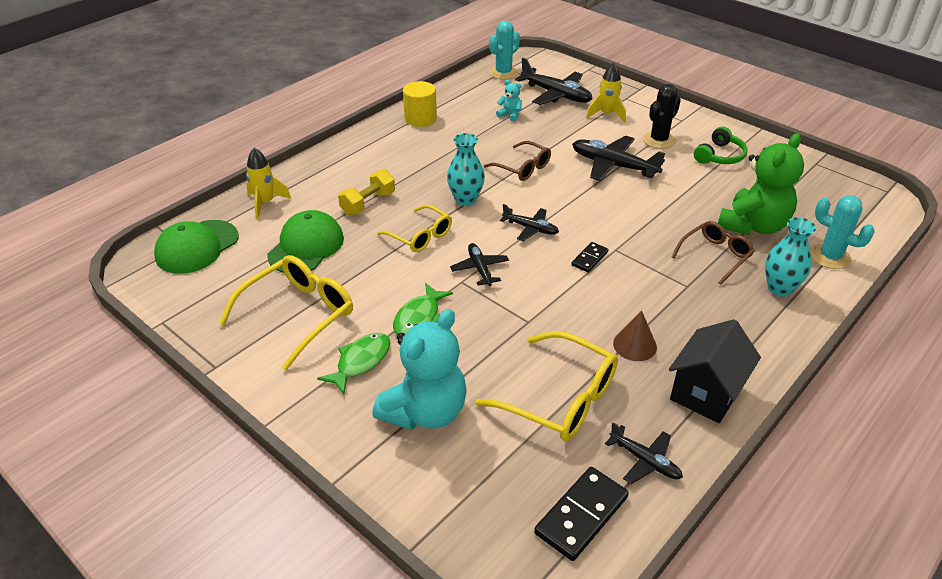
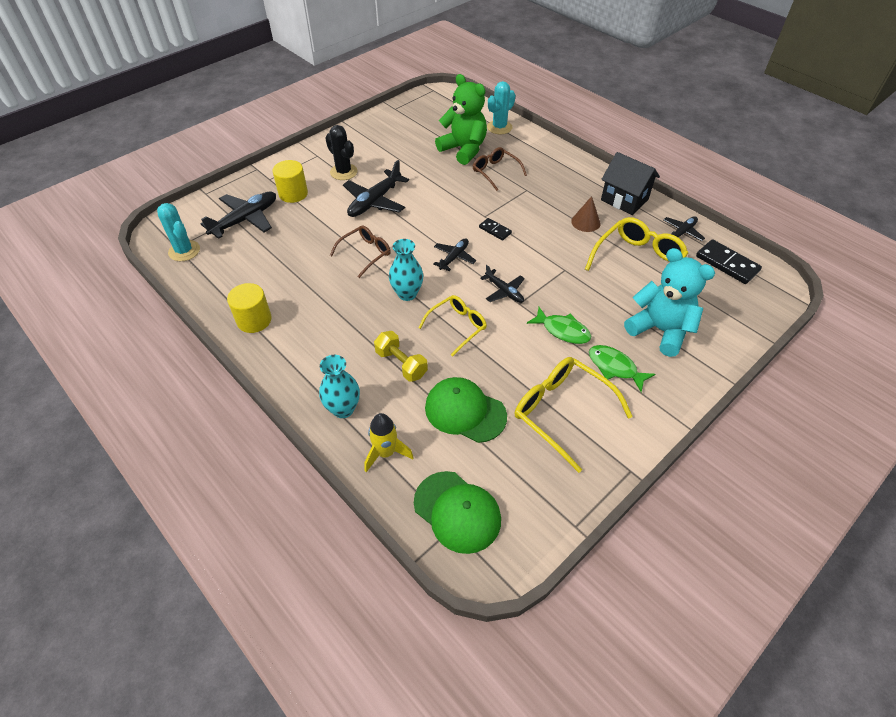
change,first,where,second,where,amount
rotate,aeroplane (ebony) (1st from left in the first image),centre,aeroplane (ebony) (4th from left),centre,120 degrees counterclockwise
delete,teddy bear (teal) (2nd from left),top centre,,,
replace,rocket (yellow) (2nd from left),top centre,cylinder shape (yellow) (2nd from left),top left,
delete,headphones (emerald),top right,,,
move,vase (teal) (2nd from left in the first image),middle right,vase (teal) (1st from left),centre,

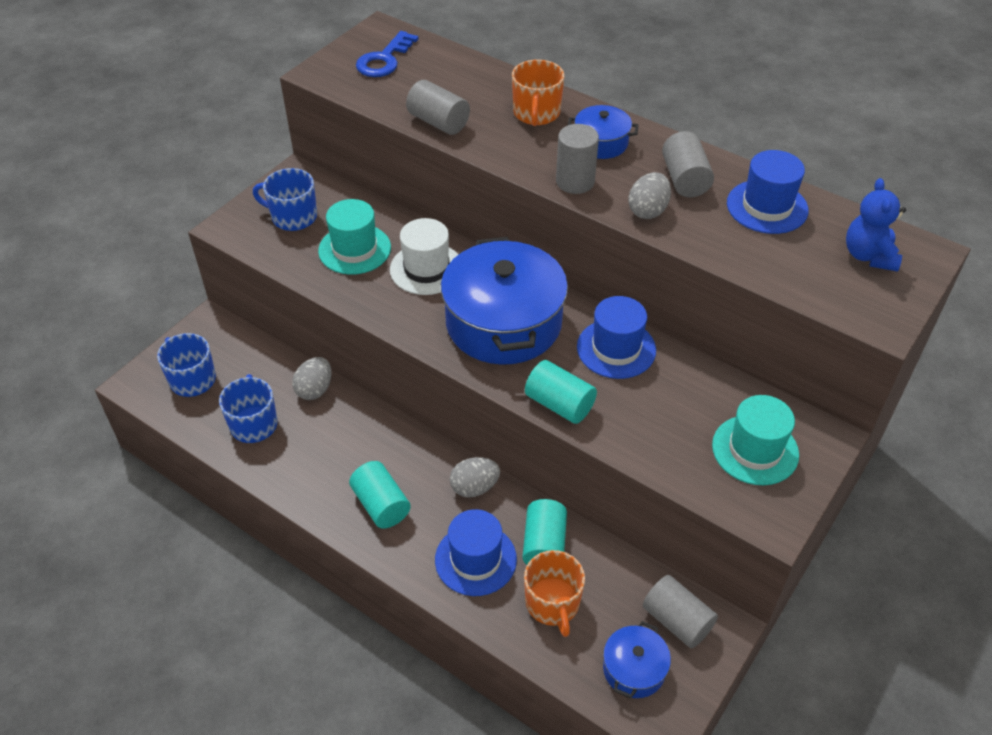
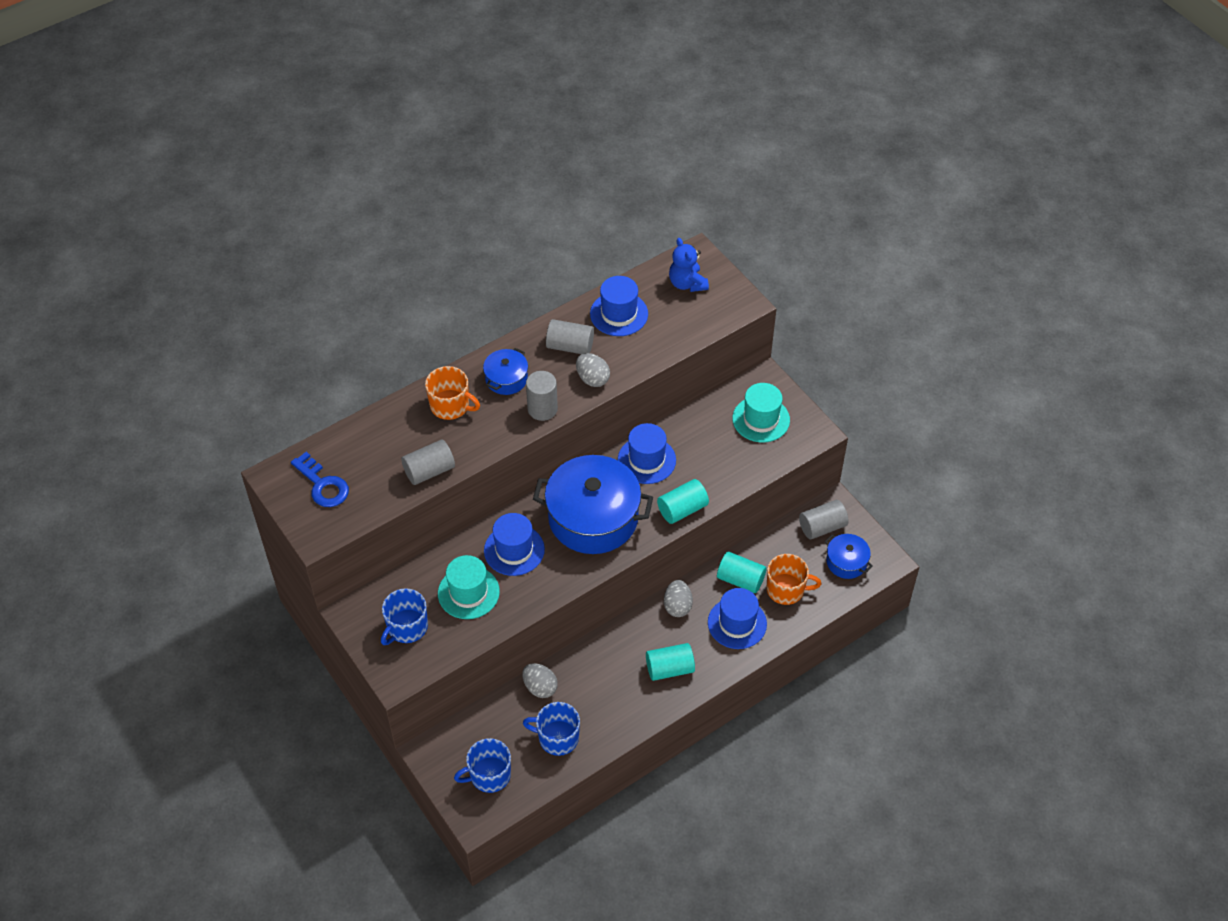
change,first,where,second,where,amount
recolor,tall hat (pure white),centre,tall hat (blue) (1st from left),centre,
rotate,teddy bear (blue),top right,,top centre,45 degrees clockwise

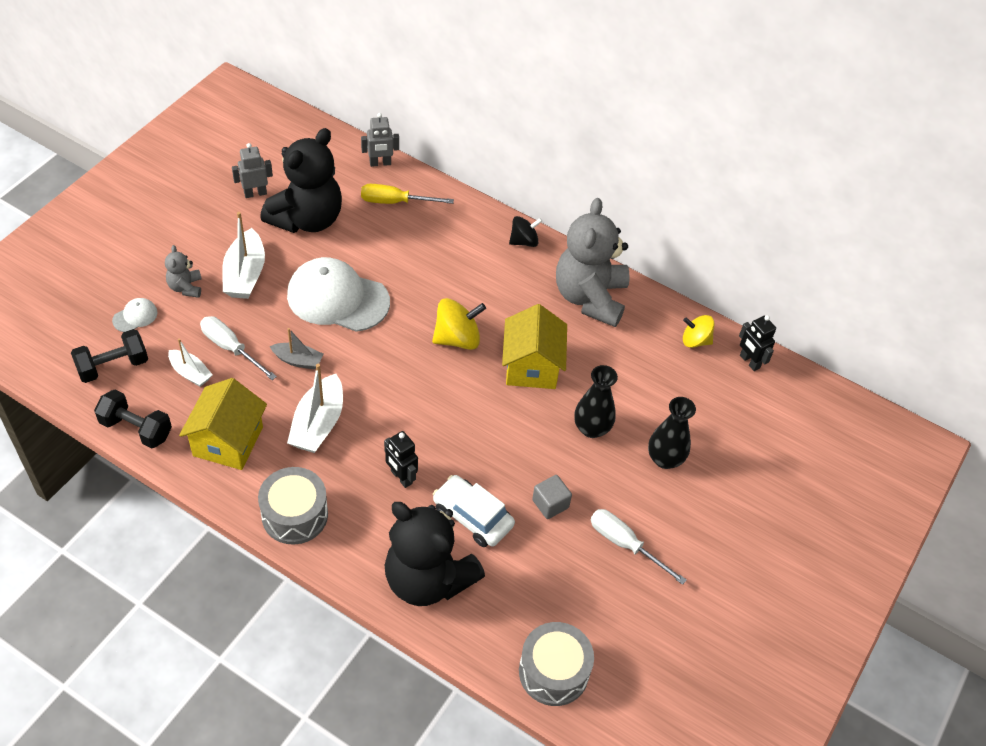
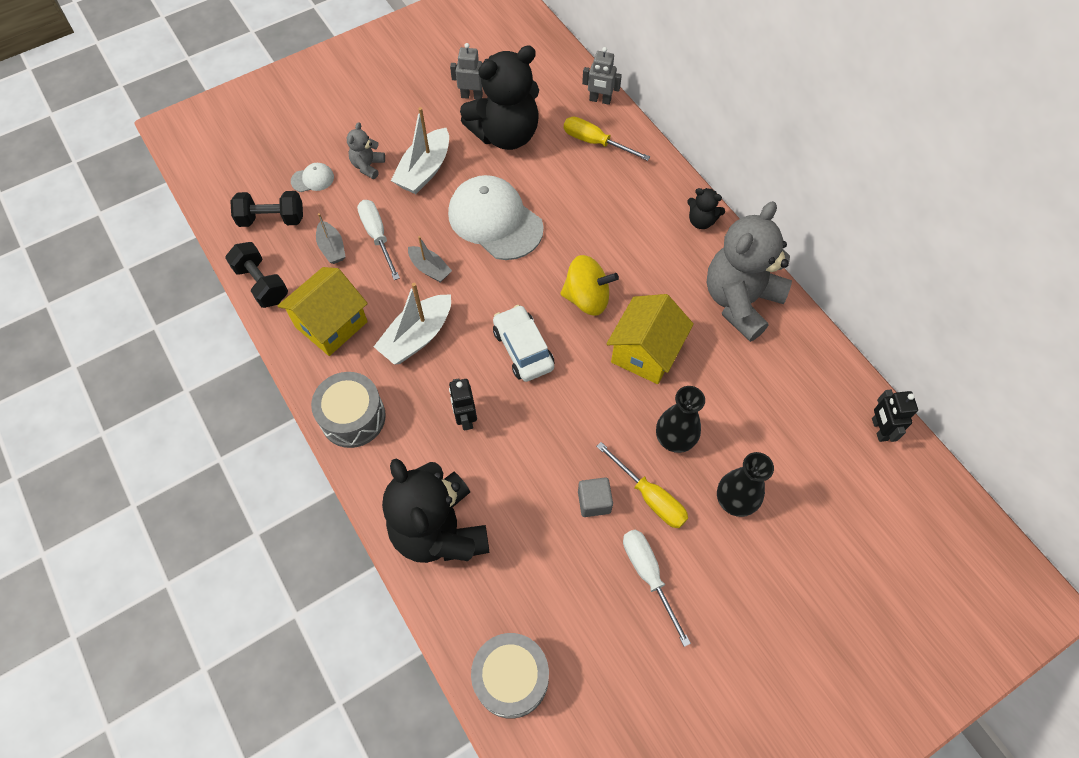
change,first,where,second,where,amount
recolor,sailboat (pure white) (1st from left),middle left,sailboat (gray) (1st from left),top left,
move,car (pure white),bottom centre,,centre,
replace,toy top (ebony),top centre,teddy bear (ebony) (3rd from left),top centre,
delete,toy top (yellow) (2nd from left),middle right,,,
insert,,,flat screwdriver (yellow) (2nd from left),centre,

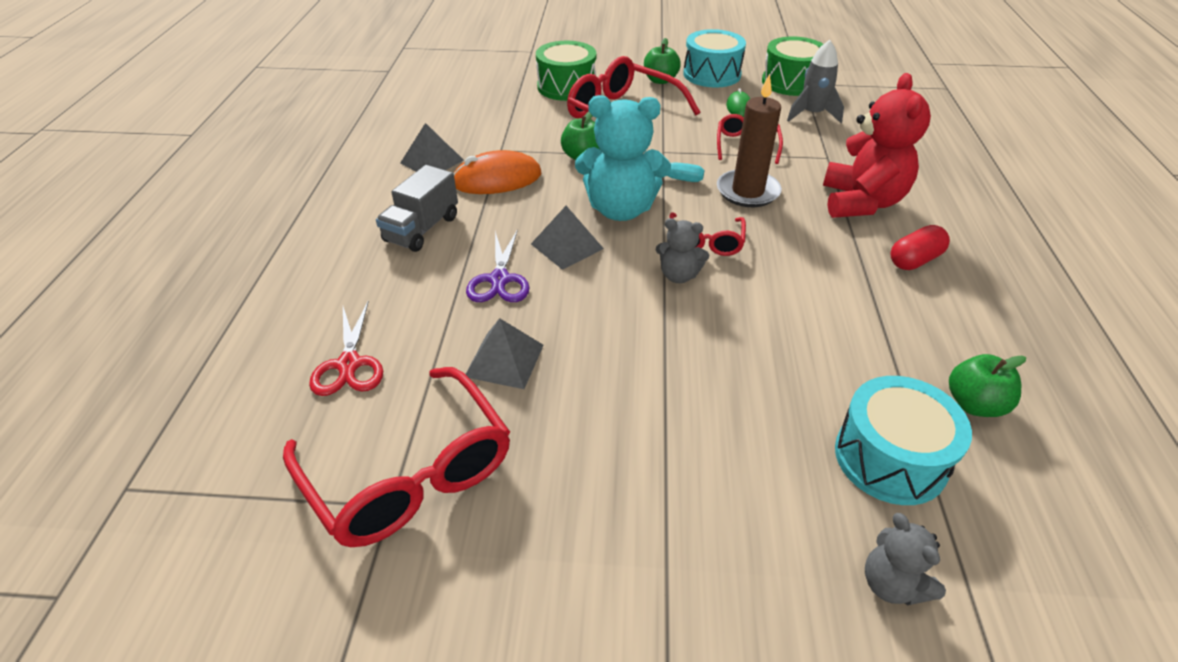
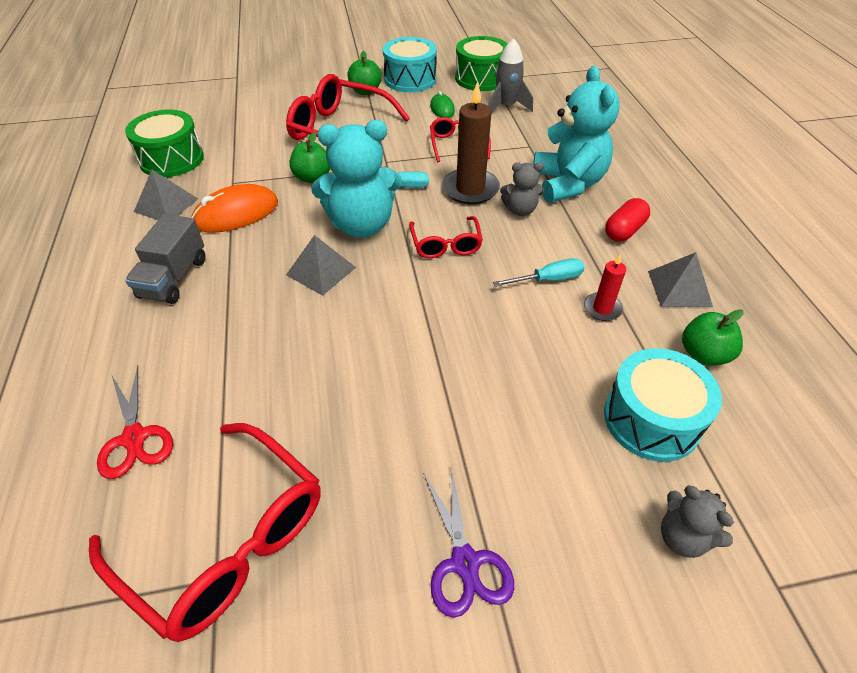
change,first,where,second,where,amount
move,shears (royal purple),centre,,bottom centre,
move,pyramid shape (gray) (2nd from left in the first image),centre,pyramid shape (gray) (3rd from left),middle right,
move,drum (emerald) (1st from left),top centre,,top left,
move,teddy bear (gray) (1st from left),centre,,top centre,
recolor,teddy bear (crimson),top right,teddy bear (teal) (2nd from left),top right,
insert,,,flat screwdriver (teal) (2nd from left),centre,
insert,,,pillar candle (crimson),middle right,

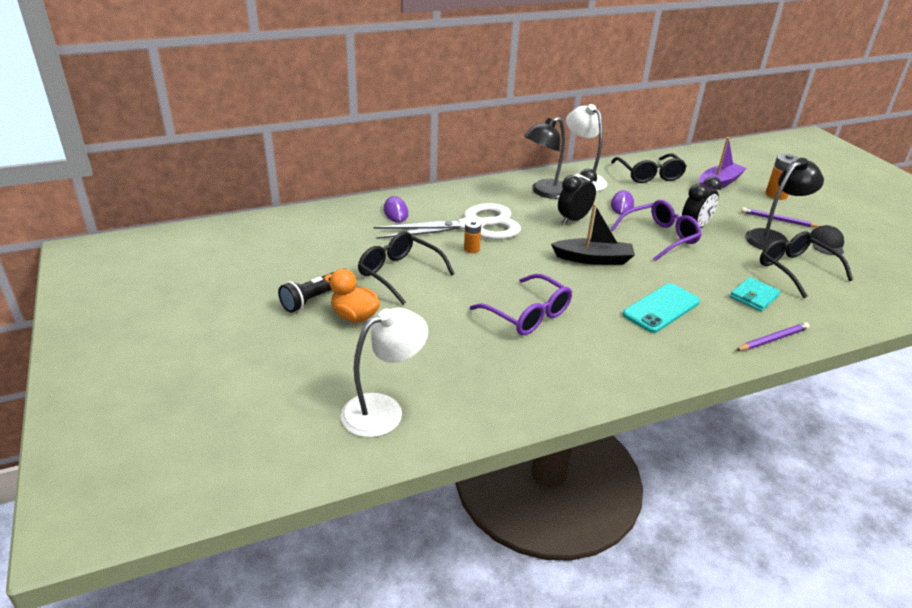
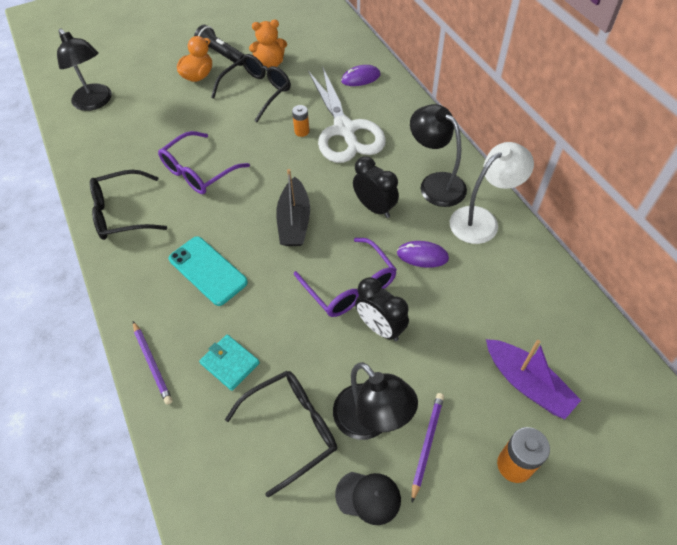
change,first,where,second,where,amount
recolor,lamp (pure white) (1st from left),centre,lamp (ebony) (1st from left),top left,
move,eyeglasses (ebony) (2nd from left in the first image),top right,eyeglasses (ebony) (1st from left),middle left,
insert,,,teddy bear (orange-coloured),top centre,

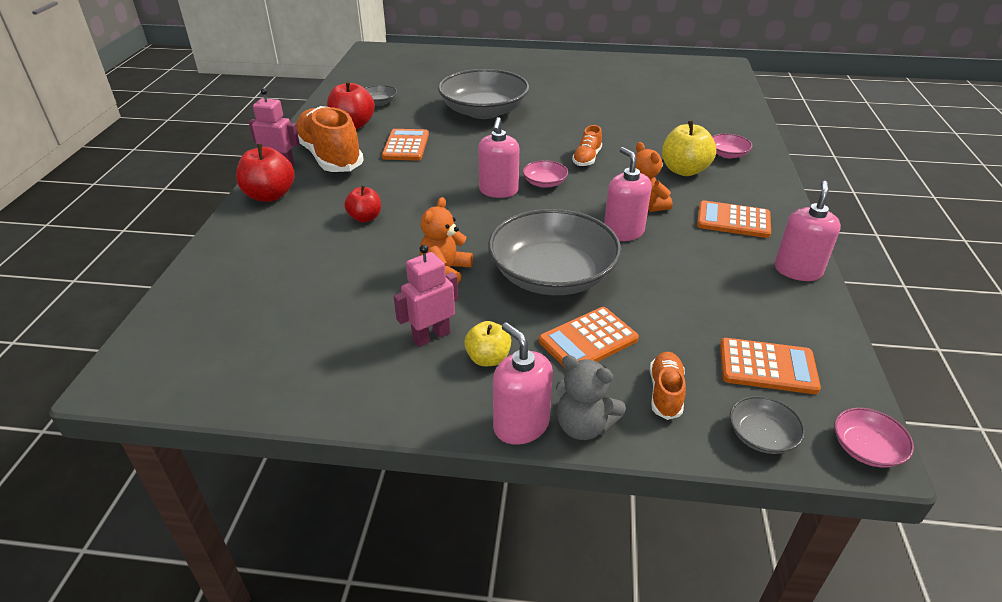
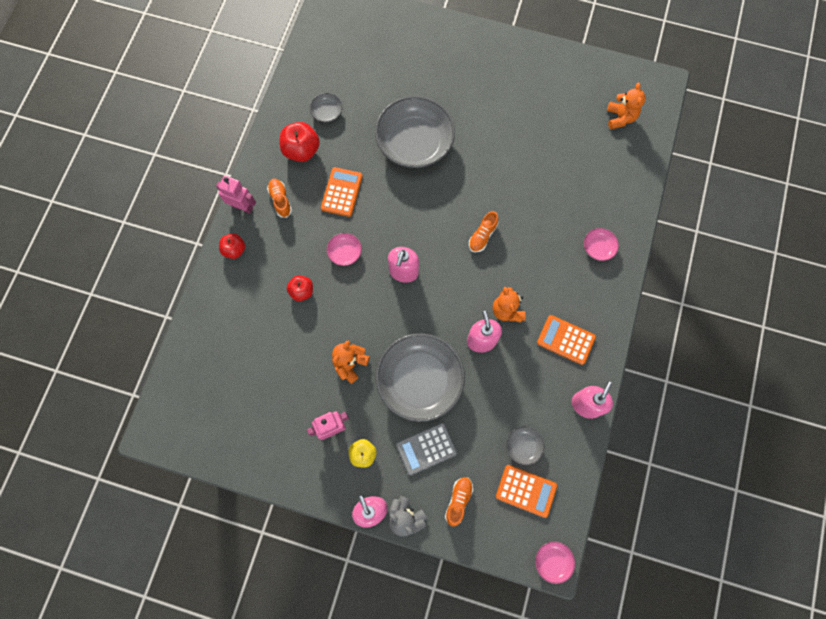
change,first,where,second,where,amount
resize,apple fruit (crimson) (1st from left),top left,,middle left,x0.62
resize,shoe (orange-coloured) (1st from left),top left,,top centre,x0.47
move,bowl (rose-pink) (1st from left),top centre,,centre,
recolor,adding machine (orange-coloured) (2nd from left),centre,adding machine (gray),bottom centre,
delete,apple fruit (yellow) (2nd from left),top right,,,
move,bowl (gray) (4th from left),bottom right,,bottom centre,
insert,,,teddy bear (orange-coloured) (3rd from left),top right,

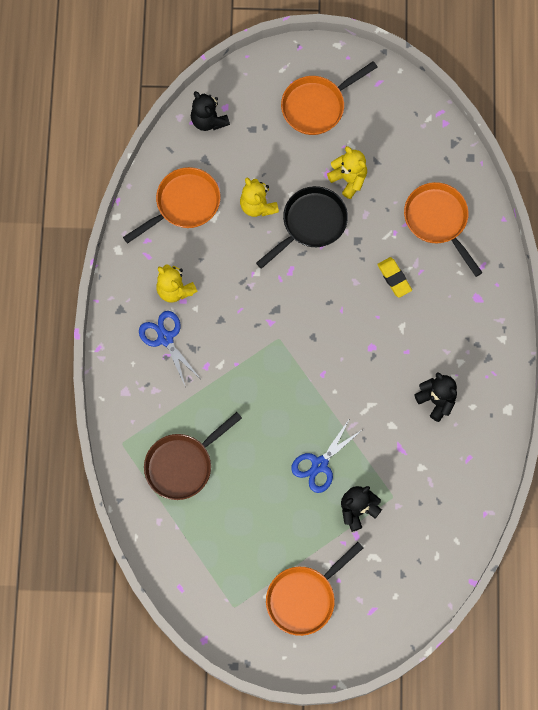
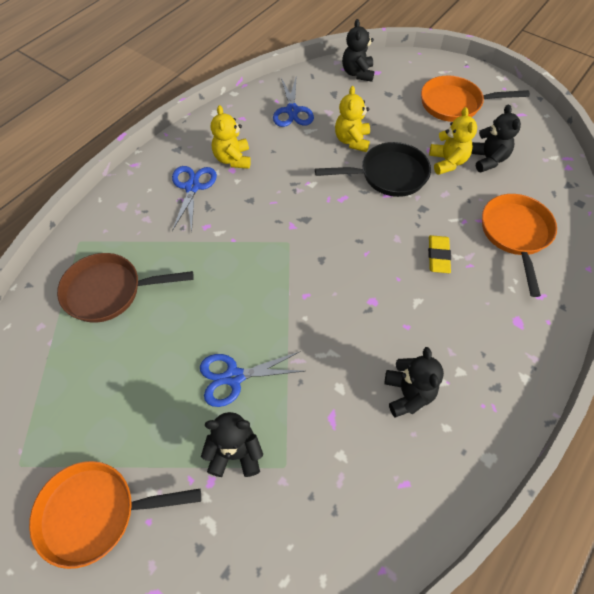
change,first,where,second,where,amount
replace,skillet (orange-coloured) (1st from left),top left,shears (blue) (3rd from left),top centre,
insert,,,teddy bear (ebony) (4th from left),top right,

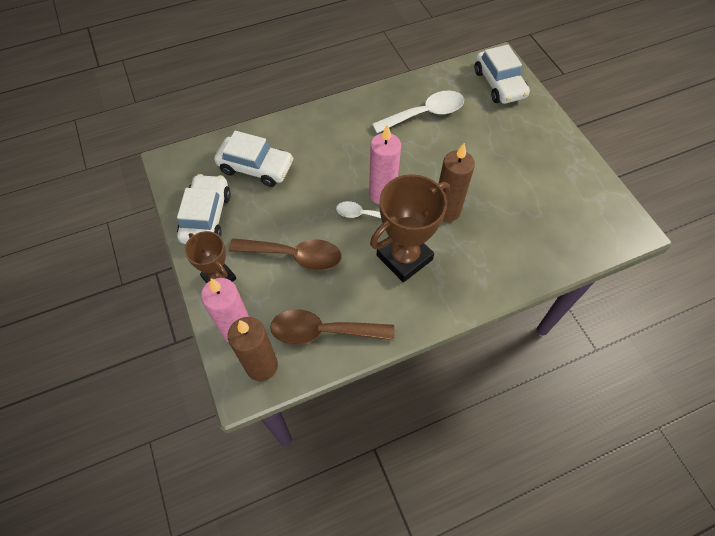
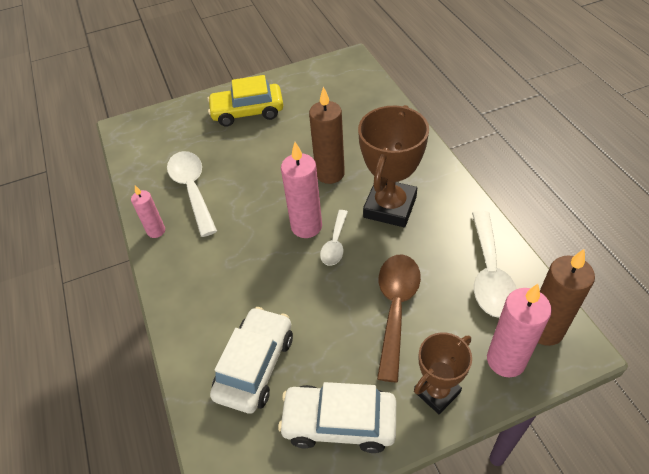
change,first,where,second,where,amount
recolor,tablespoon (dark brown) (2nd from left),centre,tablespoon (pure white) (3rd from left),middle right,
rotate,trophy (dark brown) (2nd from left in the first image),centre,trophy (dark brown) (1st from left),centre,60 degrees clockwise
delete,car (pure white) (3rd from left),top right,,,
insert,,,pillar candle (rose-pink) (1st from left),middle left,
insert,,,car (yellow),top centre,

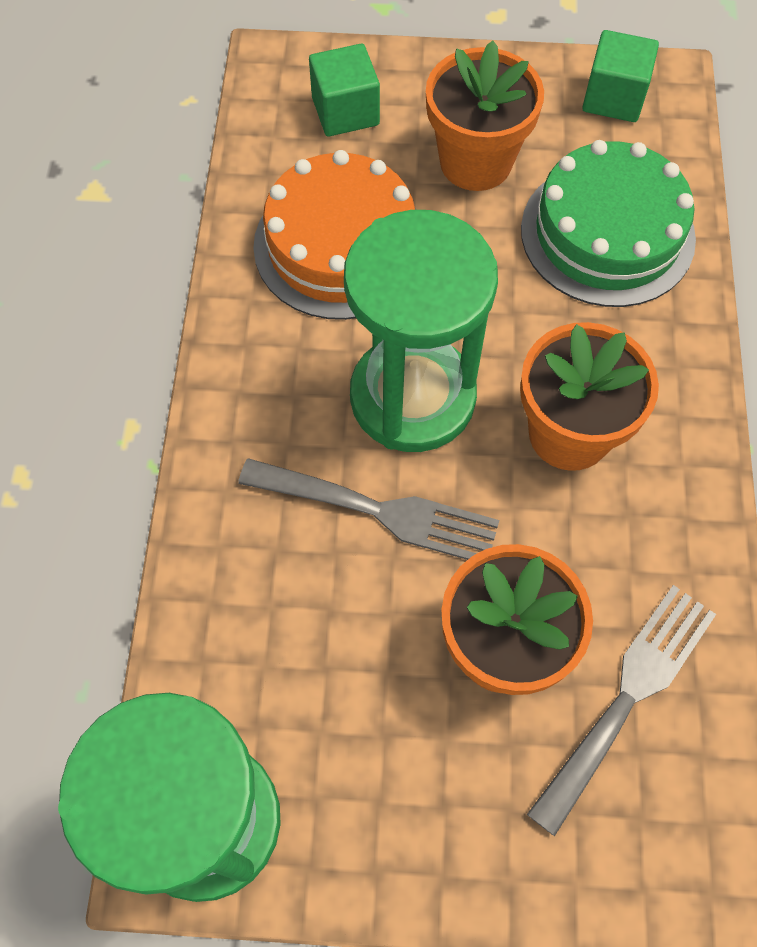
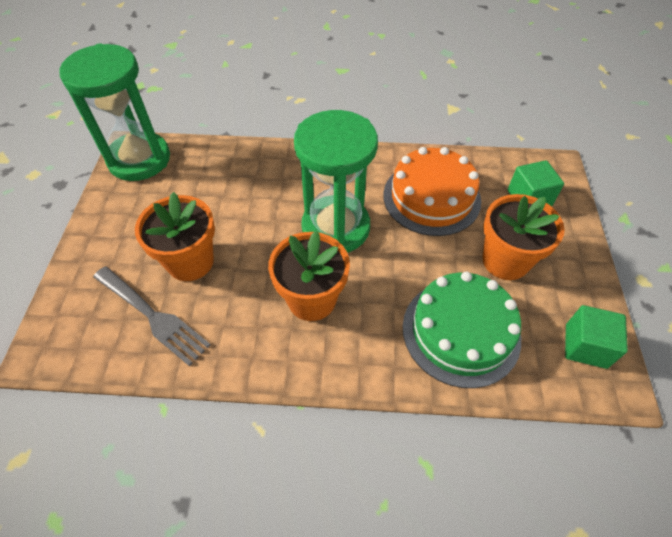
change,first,where,second,where,amount
delete,fork (gray) (1st from left),centre,,,

